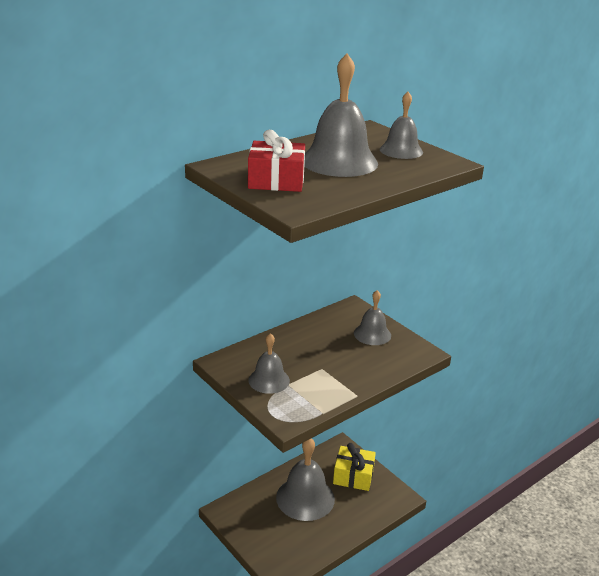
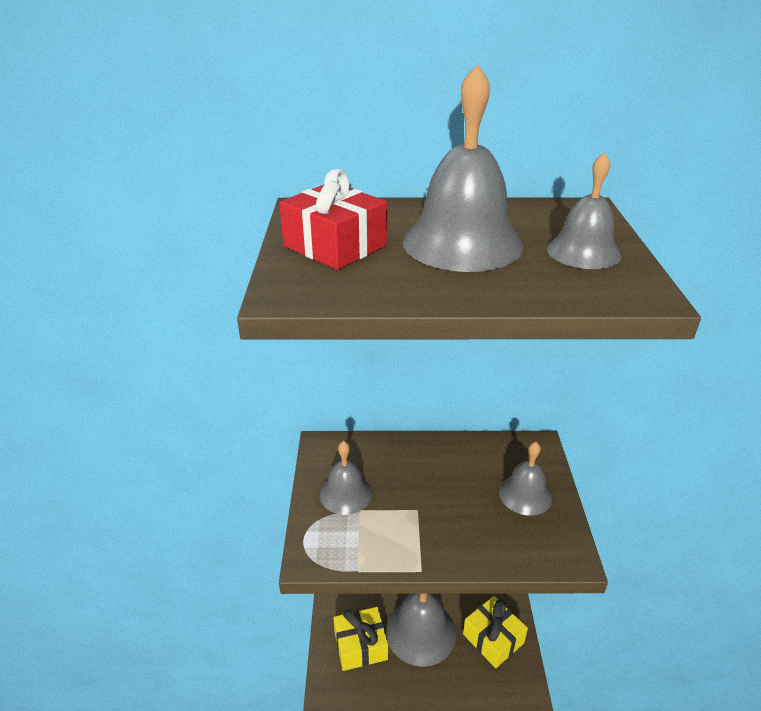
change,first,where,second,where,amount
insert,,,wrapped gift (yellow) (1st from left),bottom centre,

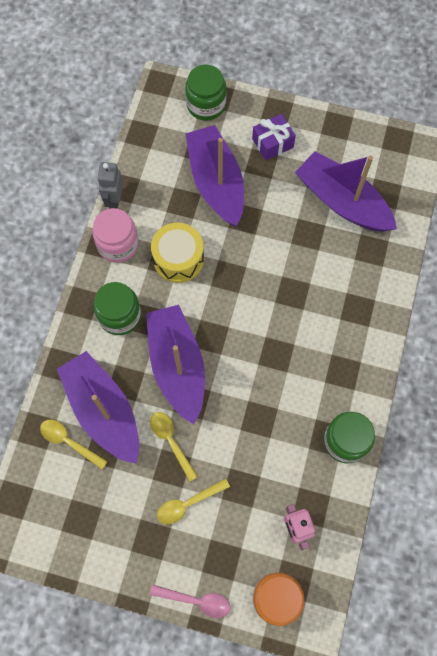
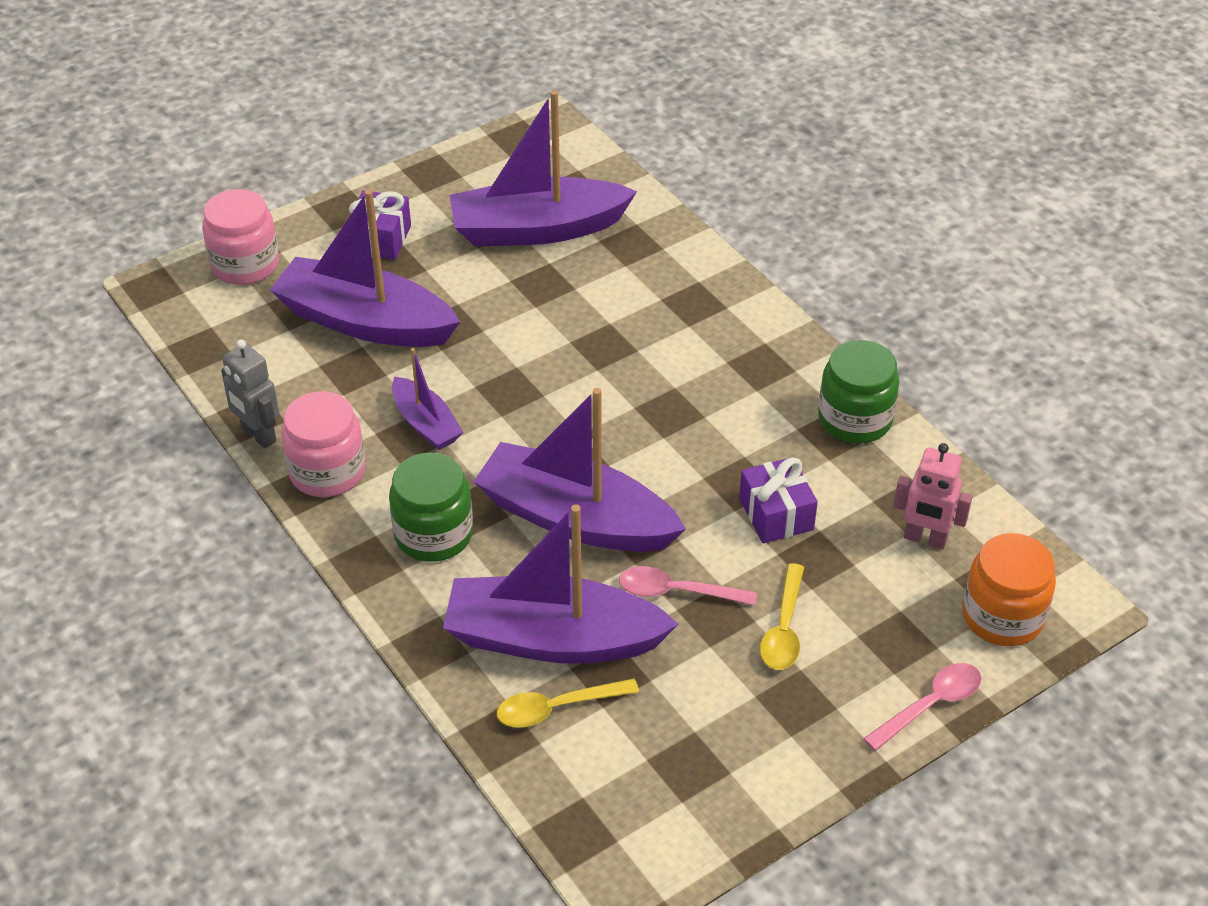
change,first,where,second,where,amount
recolor,tablespoon (yellow) (2nd from left),bottom centre,tablespoon (rose-pink) (1st from left),centre,
replace,drum (yellow),centre,sailboat (royal purple) (2nd from left),centre,
recolor,jar (emerald) (2nd from left),top centre,jar (rose-pink) (1st from left),top left,
insert,,,wrapped gift (royal purple) (2nd from left),centre,

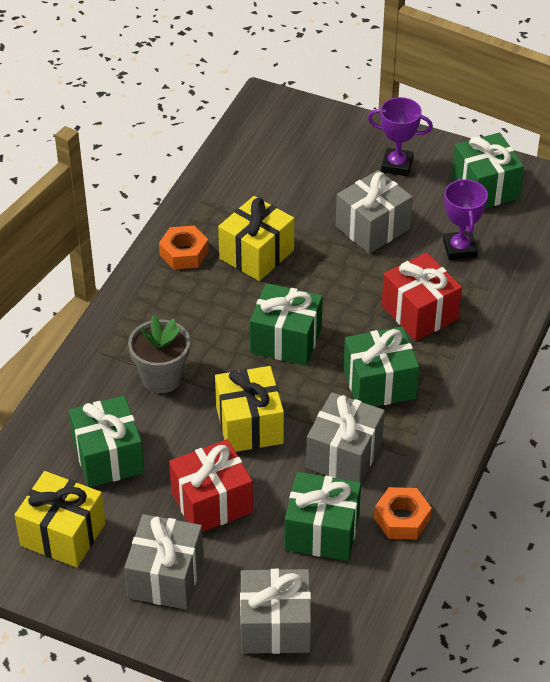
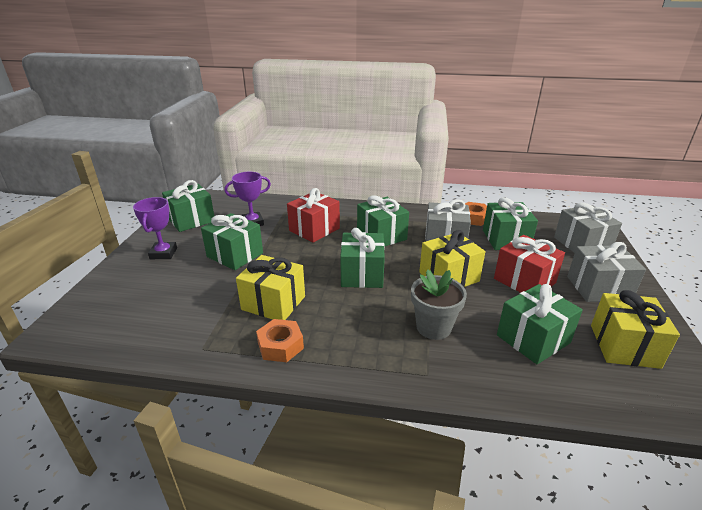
change,first,where,second,where,amount
recolor,wrapped gift (gray) (4th from left),top right,wrapped gift (emerald) (2nd from left),middle left,

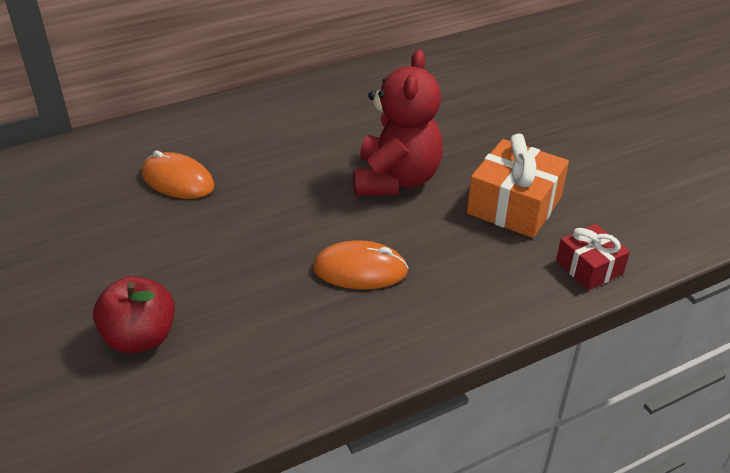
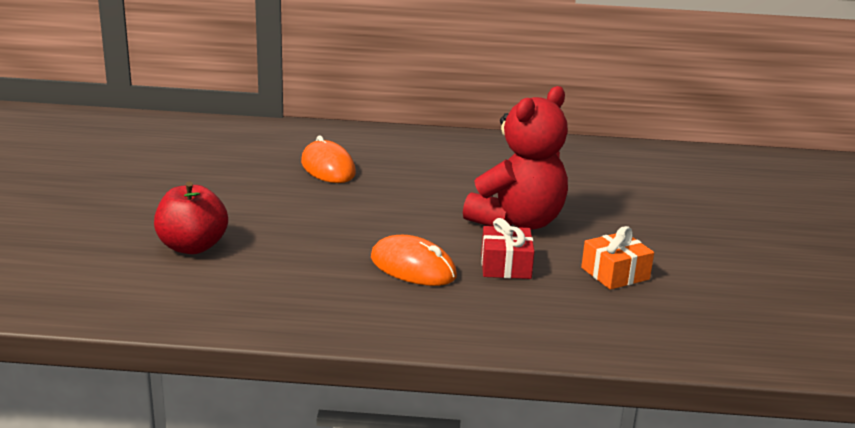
change,first,where,second,where,amount
resize,wrapped gift (orange-coloured),middle right,,middle right,x0.60
move,wrapped gift (crimson),middle right,,centre,

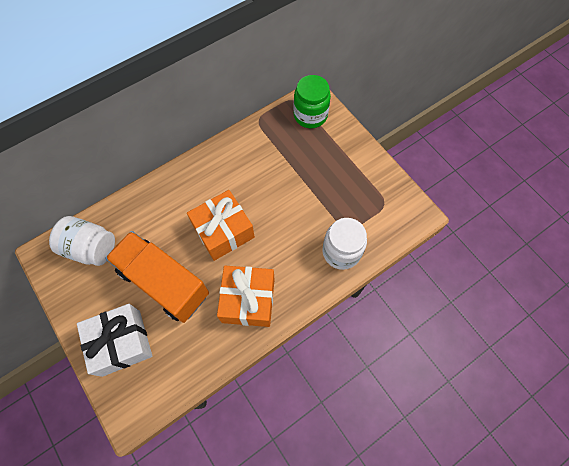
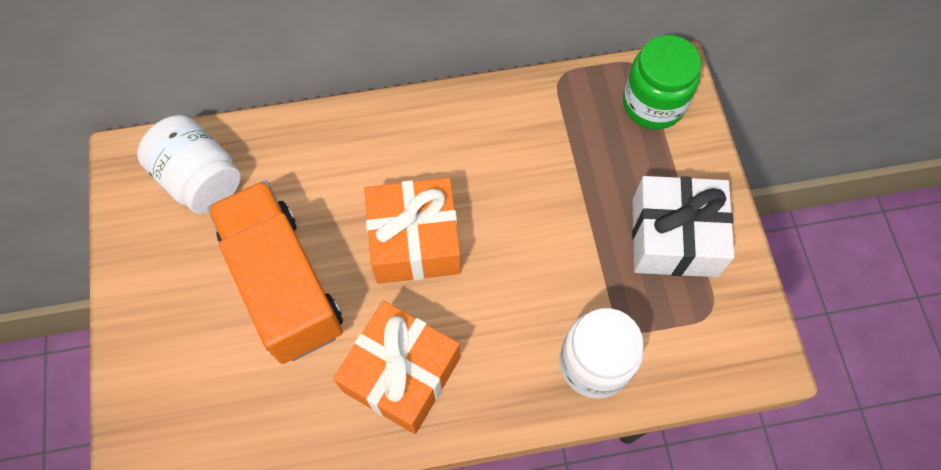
change,first,where,second,where,amount
move,wrapped gift (pure white),bottom left,,middle right,

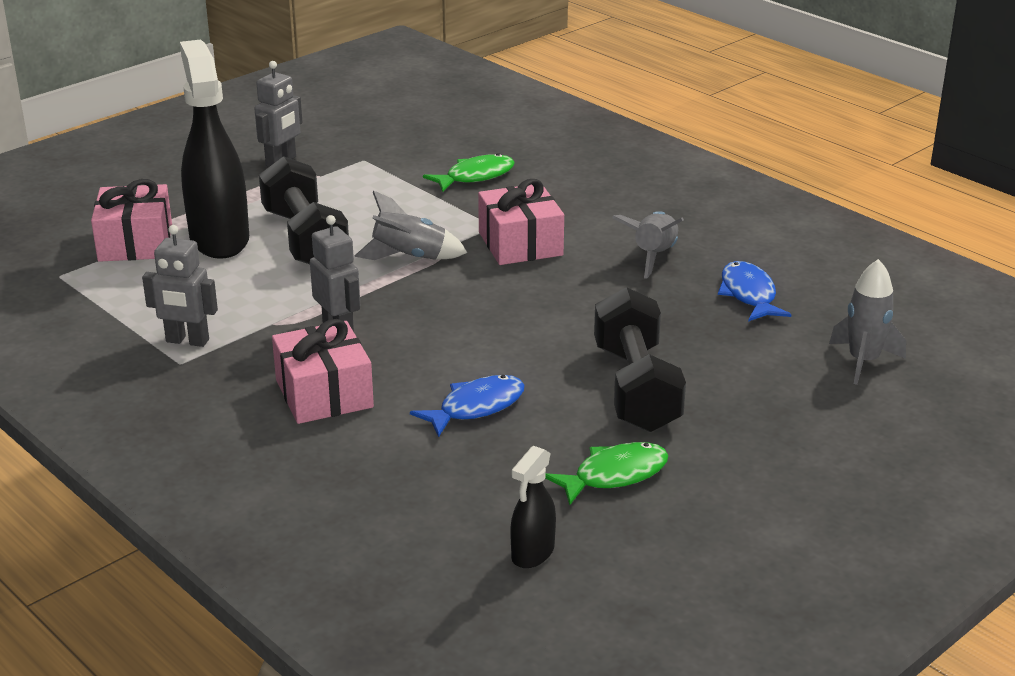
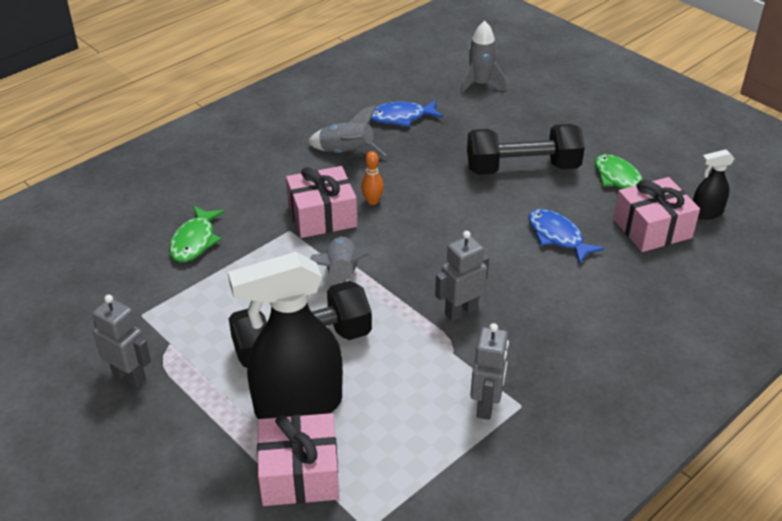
change,first,where,second,where,amount
move,wrapped gift (rose-pink) (2nd from left in the first image),middle left,wrapped gift (rose-pink) (3rd from left),middle right,
rotate,toy fish (emerald) (1st from left),top centre,,middle left,135 degrees counterclockwise
rotate,sprayer (ebony) (2nd from left),bottom centre,,middle right,135 degrees clockwise
insert,,,bowling pin (orange-coloured),centre,

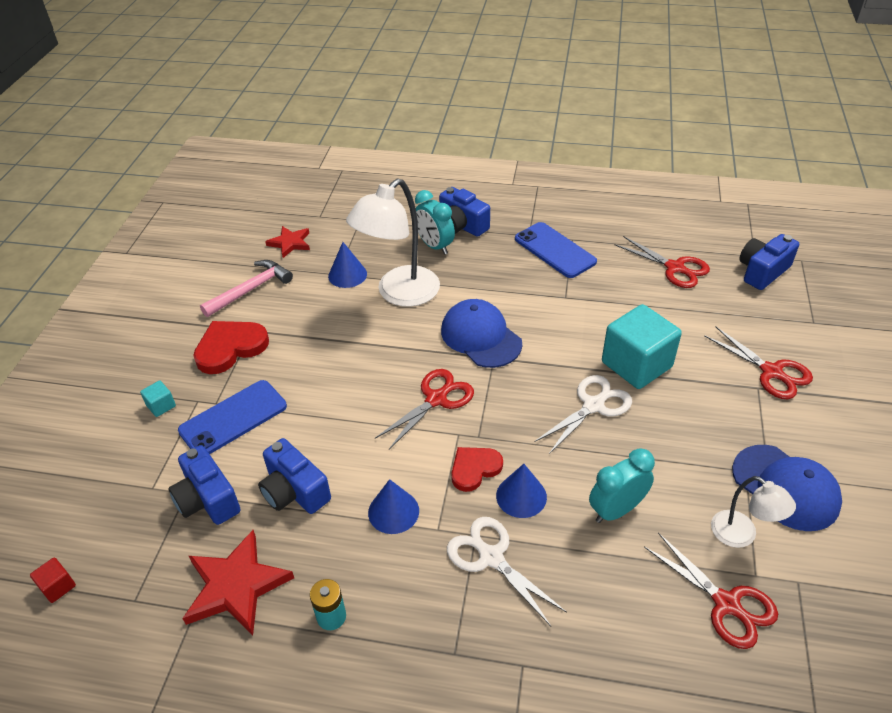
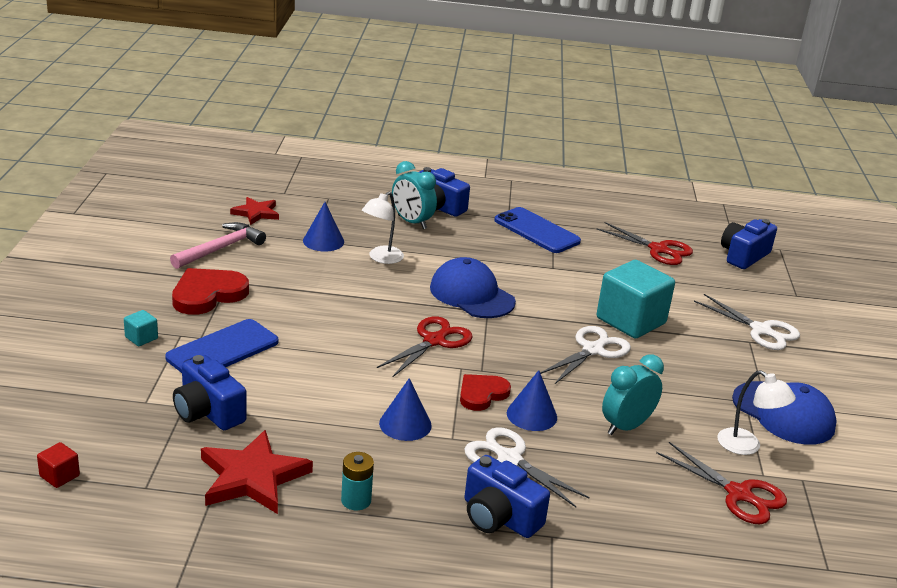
change,first,where,second,where,amount
move,compact camera (blue) (2nd from left in the first image),bottom left,compact camera (blue) (3rd from left),bottom centre,
resize,lamp (pure white) (1st from left),centre,,centre,x0.53
recolor,shears (crimson) (4th from left),middle right,shears (pure white) (3rd from left),middle right,

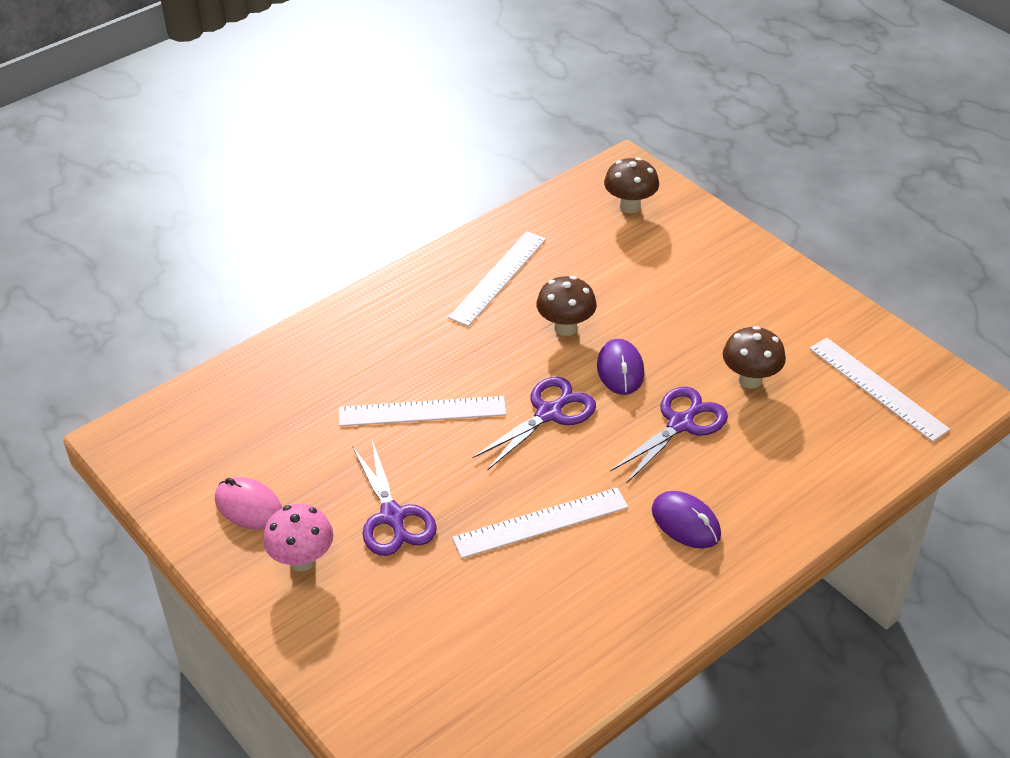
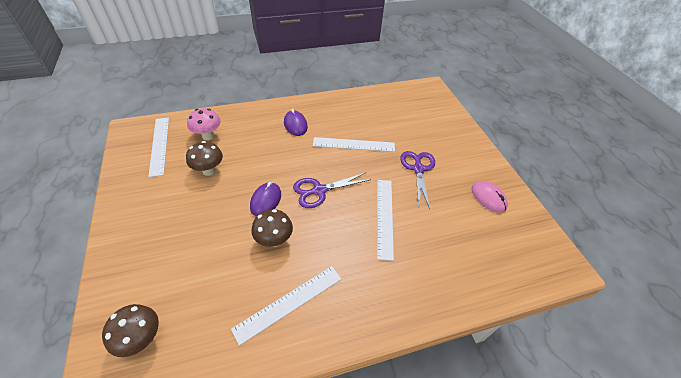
change,first,where,second,where,amount
move,toadstool (rose-pink),bottom left,,top left,
rotate,measuring stick (pure white) (1st from left in the first image),centre,measuring stick (pure white) (4th from left),centre,75 degrees clockwise
delete,shears (royal purple) (3rd from left),centre,,,

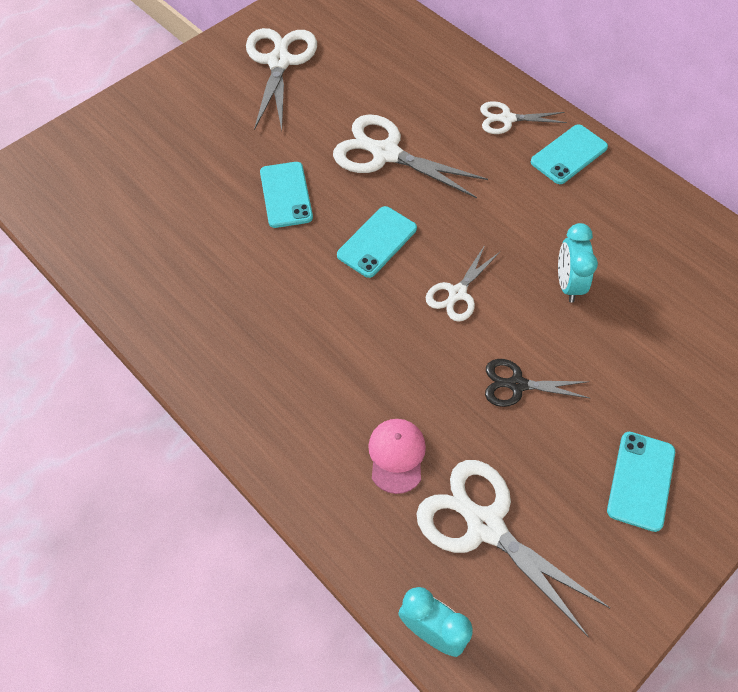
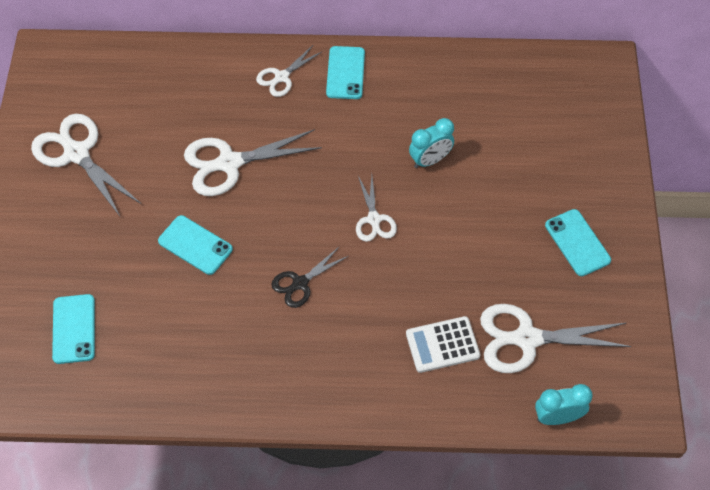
change,first,where,second,where,amount
move,smartphone (teal) (2nd from left in the first image),centre,smartphone (teal) (1st from left),bottom left,
replace,baseball cap (rose-pink),centre,adding machine (pure white),bottom centre,
move,shears (ebony),middle right,,centre,
rotate,clock (teal) (2nd from left in the first image),middle right,clock (teal) (1st from left),top centre,75 degrees counterclockwise

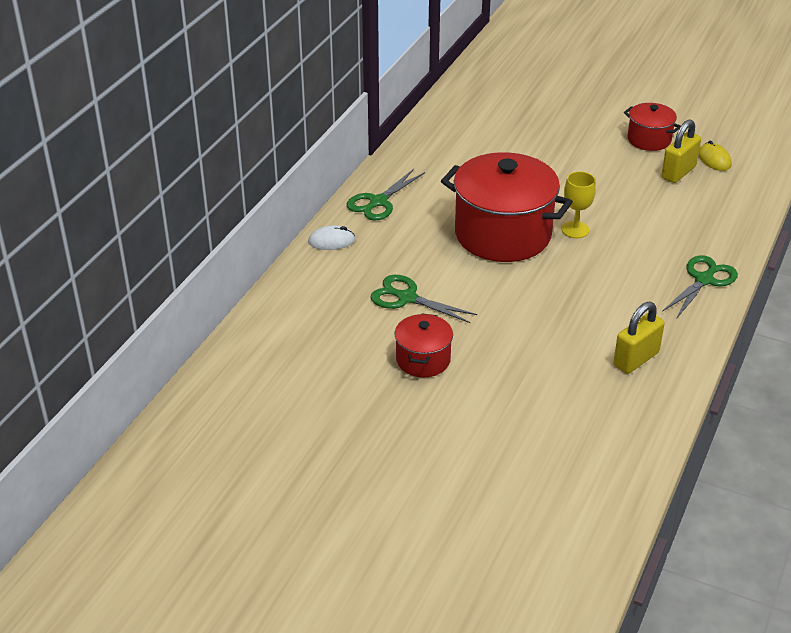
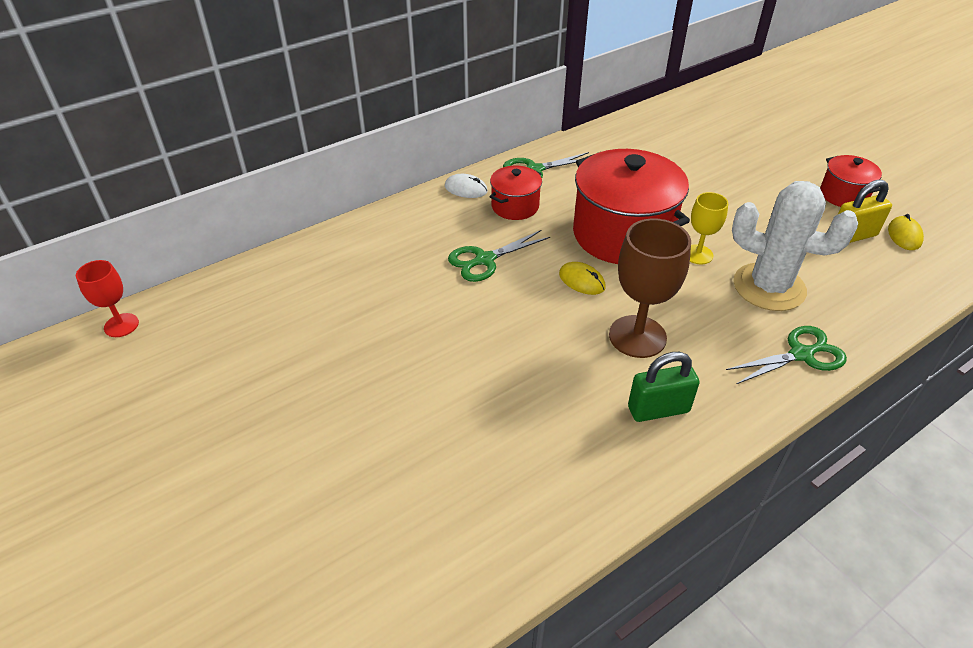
change,first,where,second,where,amount
rotate,shears (emerald) (2nd from left in the first image),centre,shears (emerald) (1st from left),centre,90 degrees counterclockwise
move,cooking pot (crimson) (1st from left),centre,,top centre,
recolor,small lock (yellow) (1st from left),middle right,small lock (emerald),middle right,
insert,,,wine glass (crimson),middle left,
insert,,,computer mouse (yellow) (1st from left),centre,
insert,,,wine glass (dark brown),middle right,
insert,,,saguaro cactus (pure white),middle right,

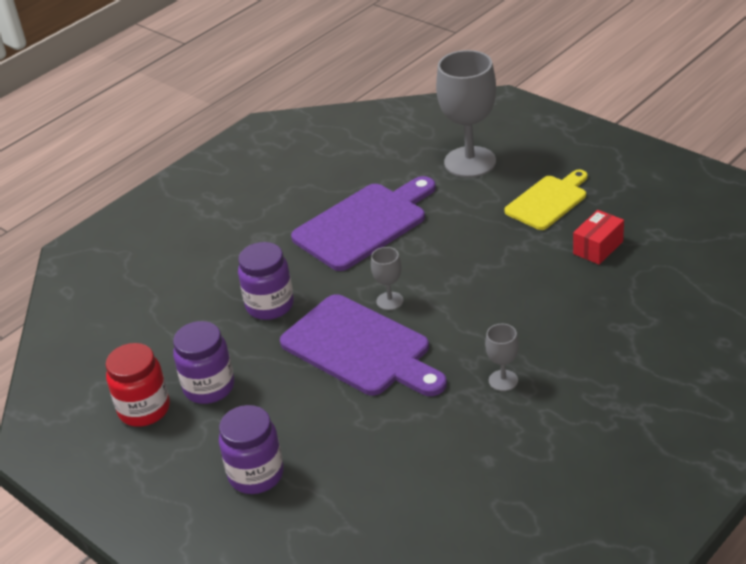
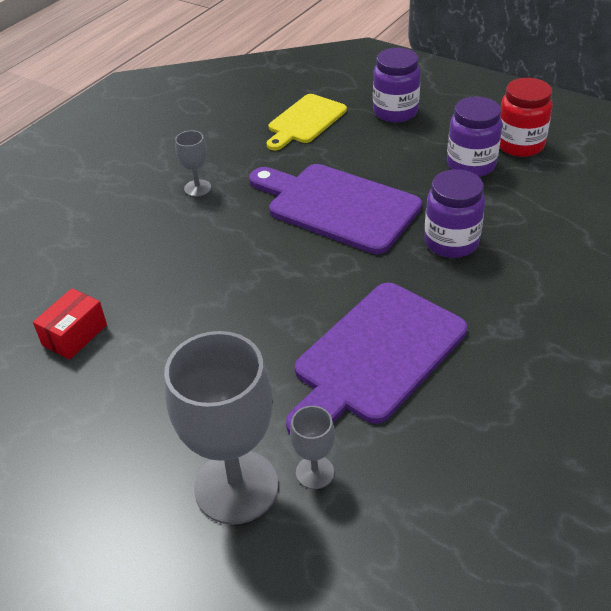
change,first,where,second,where,amount
move,wine glass (gray) (1st from left in the first image),centre,wine glass (gray) (3rd from left),bottom centre,
move,cutting board (yellow),middle right,,top centre,

